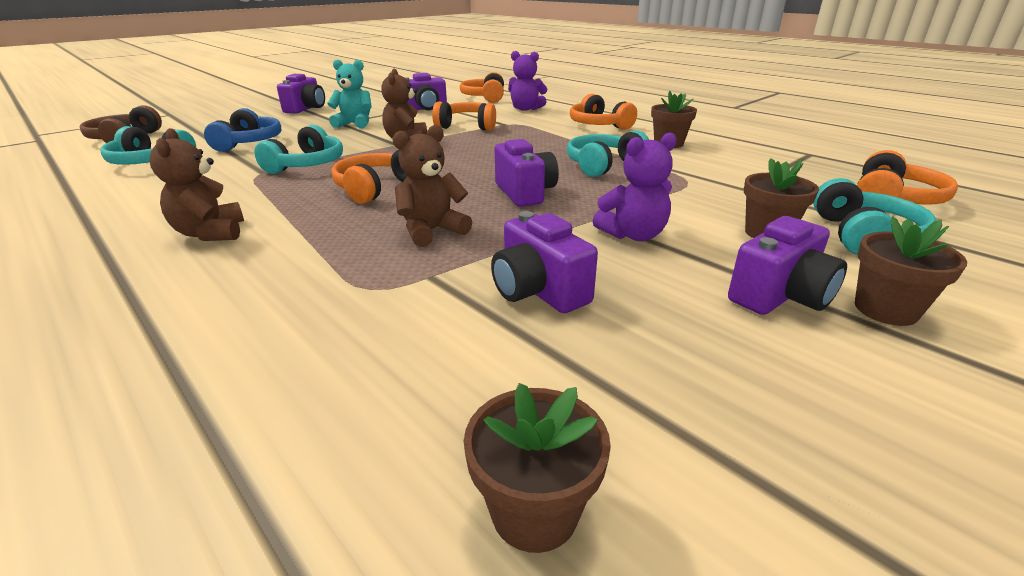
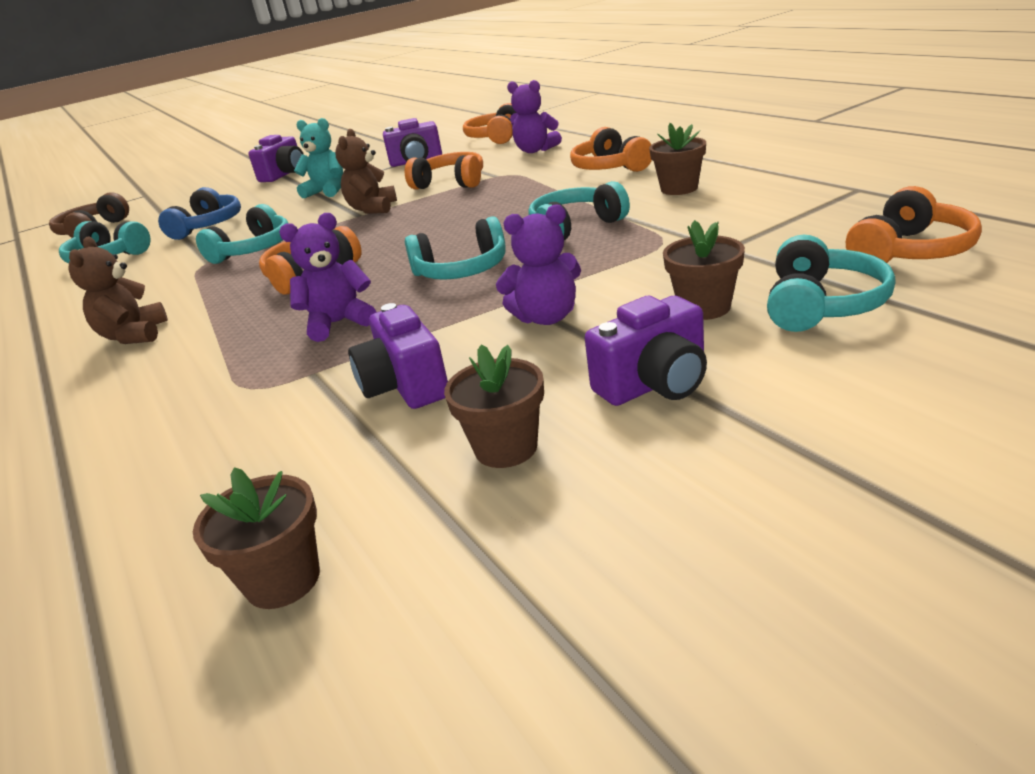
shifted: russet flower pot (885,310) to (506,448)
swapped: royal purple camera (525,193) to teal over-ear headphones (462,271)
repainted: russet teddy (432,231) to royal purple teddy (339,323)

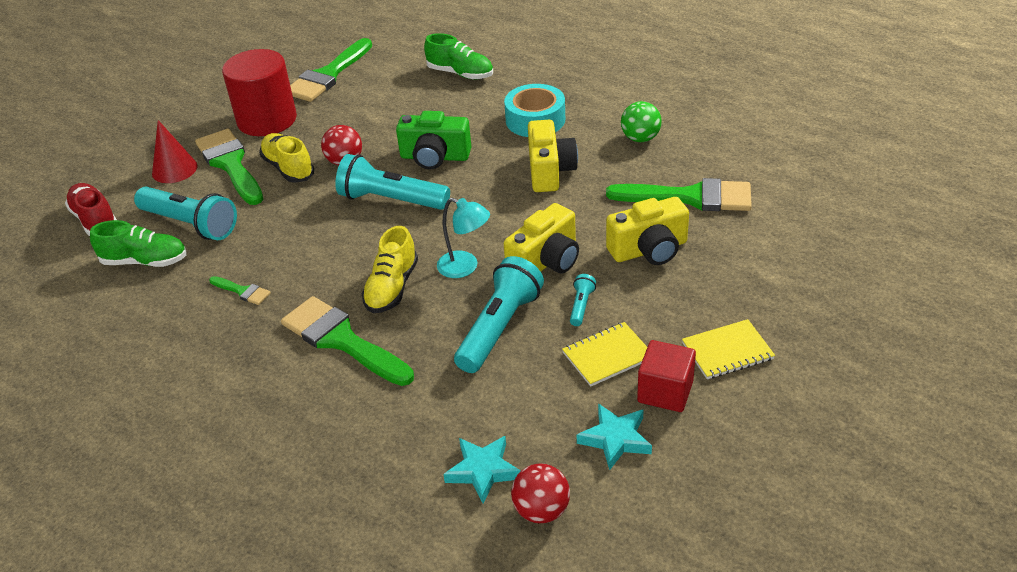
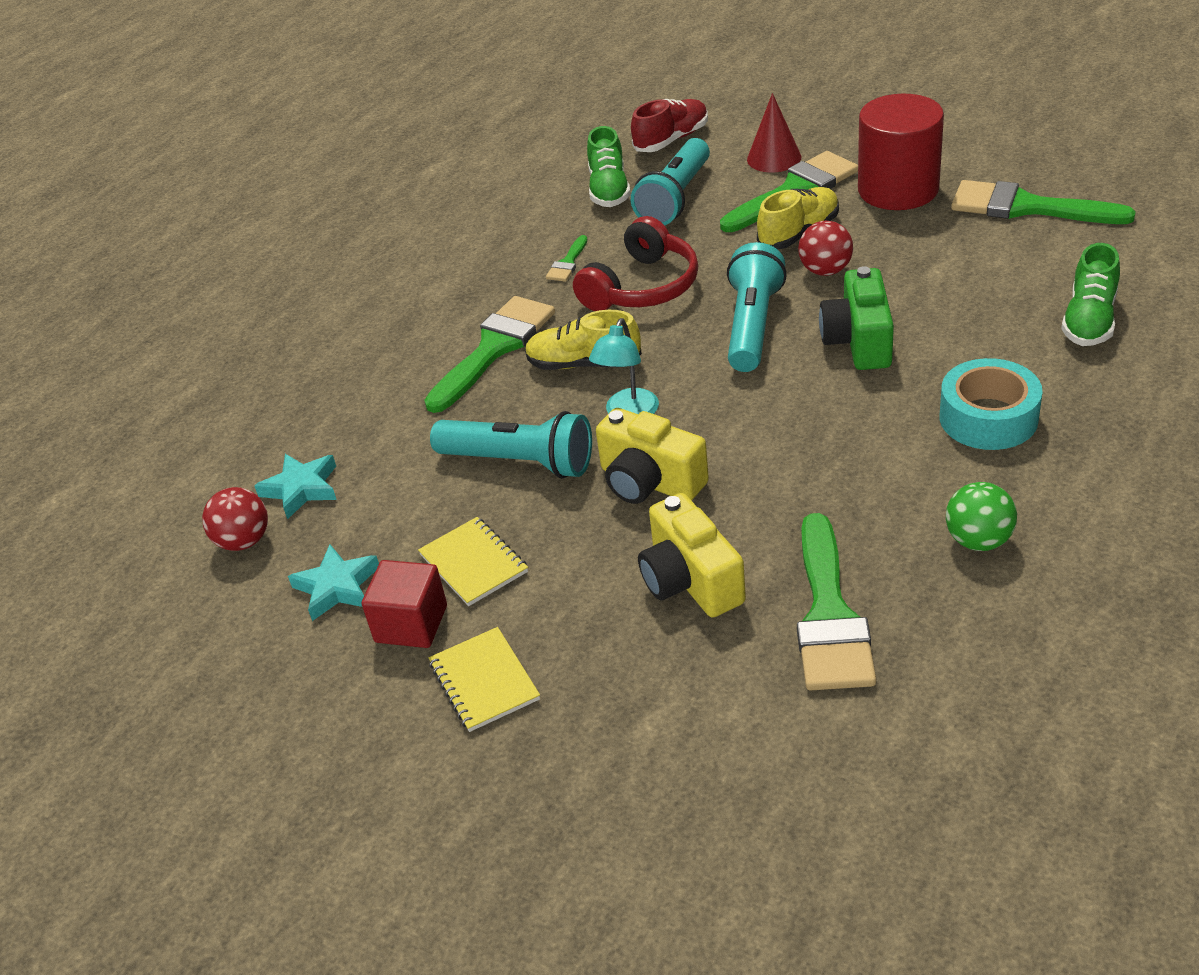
gone: bright yellow camera (550,171); teal pocket torch (581,306)
new: crimson over-ear headphones (642,287)

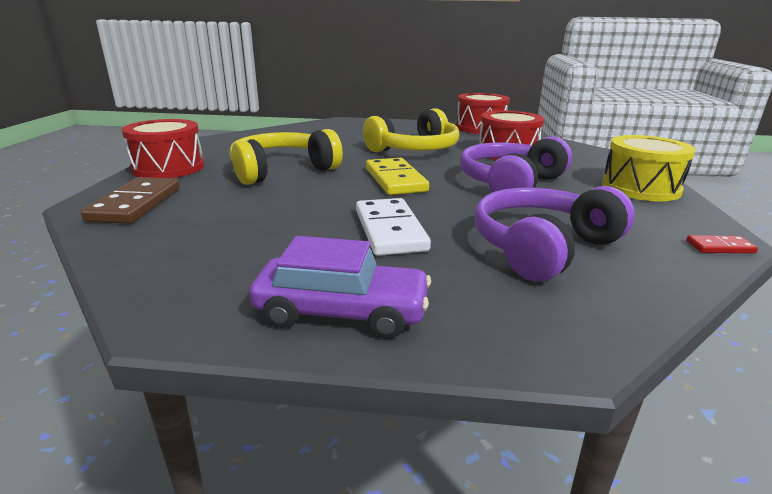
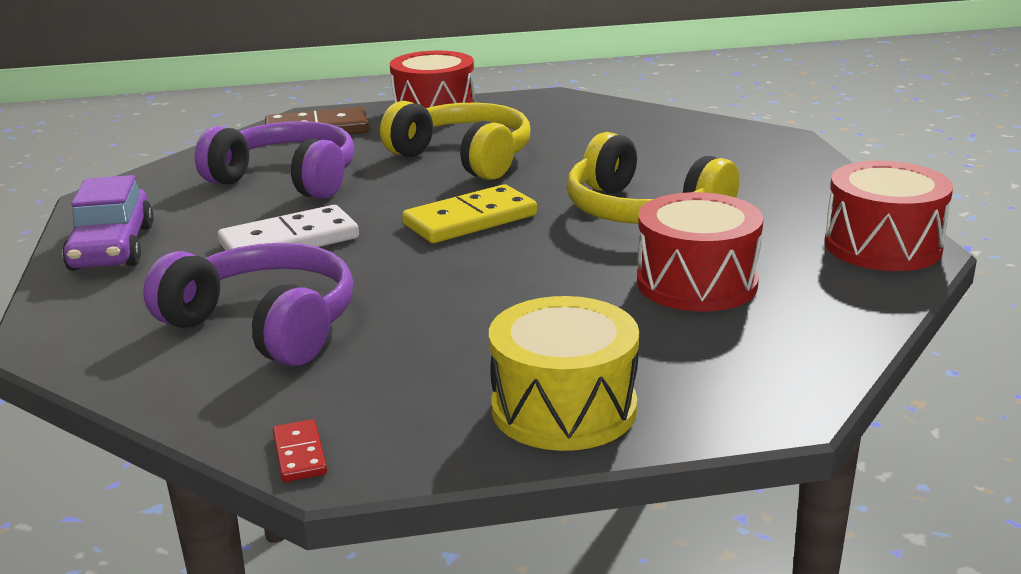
shifted: royal purple over-ear headphones (510,183) to (287,179)

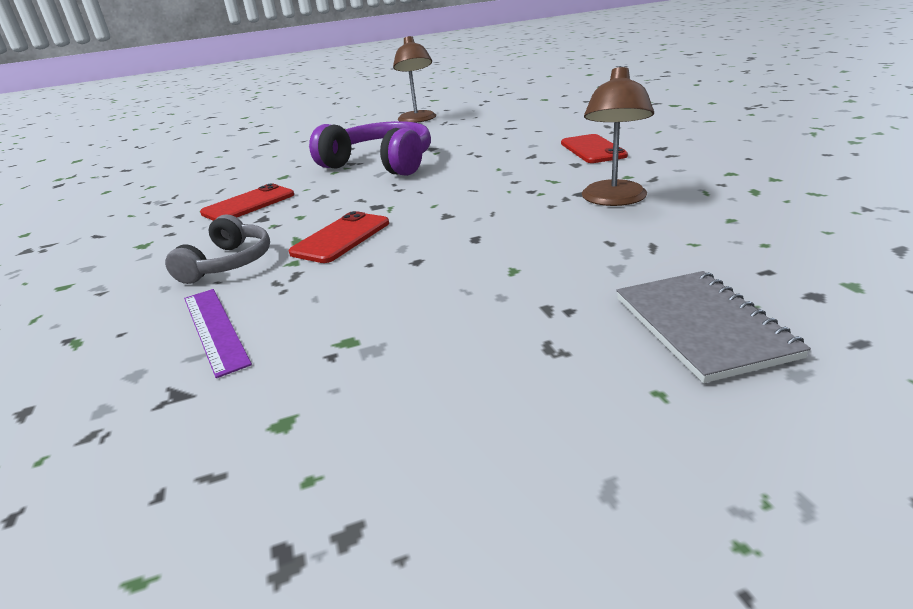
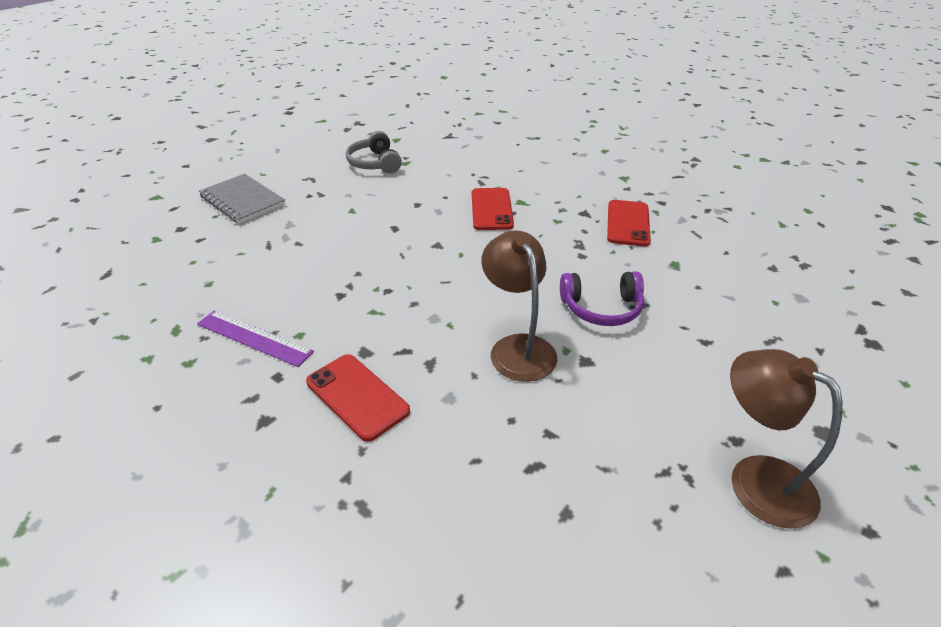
shifted: gray over-ear headphones (228,263) to (375,163); royal purple measuring stick (215,329) to (254,338); russet desk lamp (613,200) to (517,347)
scaled: royal purple over-ear headphones (380,164) = (601,308) x0.59

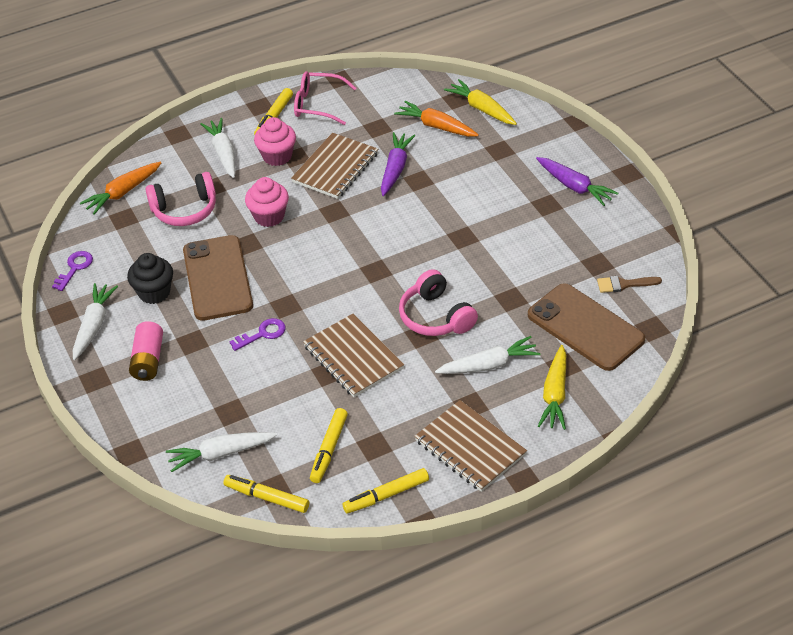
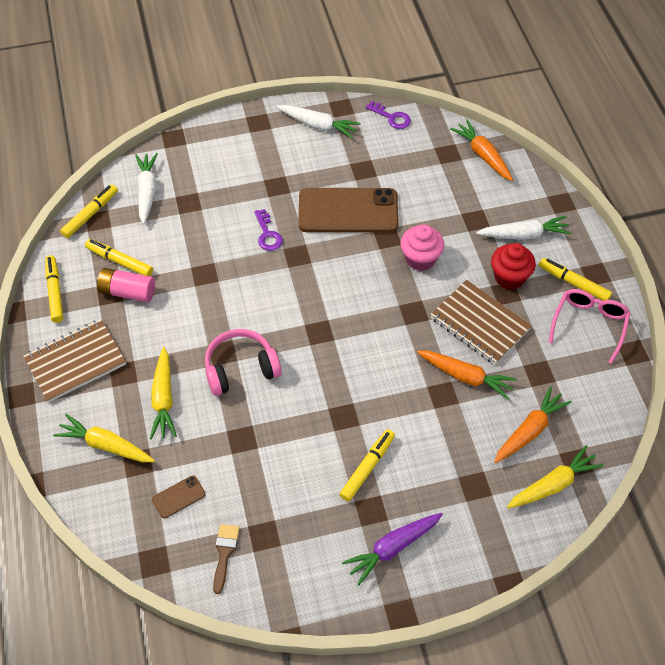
gone: jet-black fairy cake (154,292); pink over-ear headphones (185,210); russet exercise book (353,357)
new: bright yellow marker (367,468)
shifted: pink AA battery (148,360) to (127,292)
repainted: pink fairy cake (277,156) to crimson fairy cake (509,277); royal purple toy carrot (395,169) to orange toy carrot (465,376); white toy carrot (488,365) to bright yellow toy carrot (163,399)
scaled: russet smartphone (585,327) = (178,497) x0.42

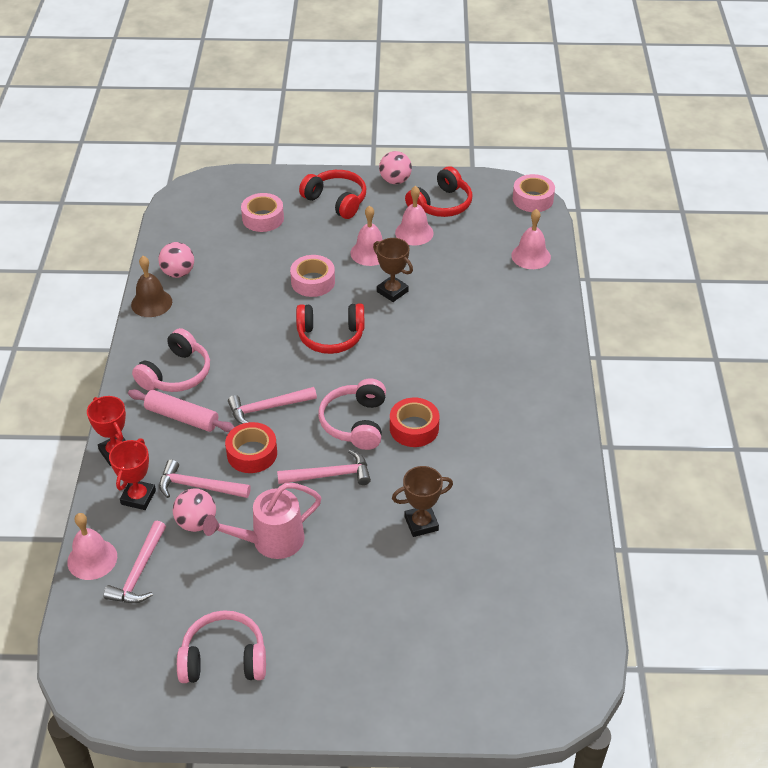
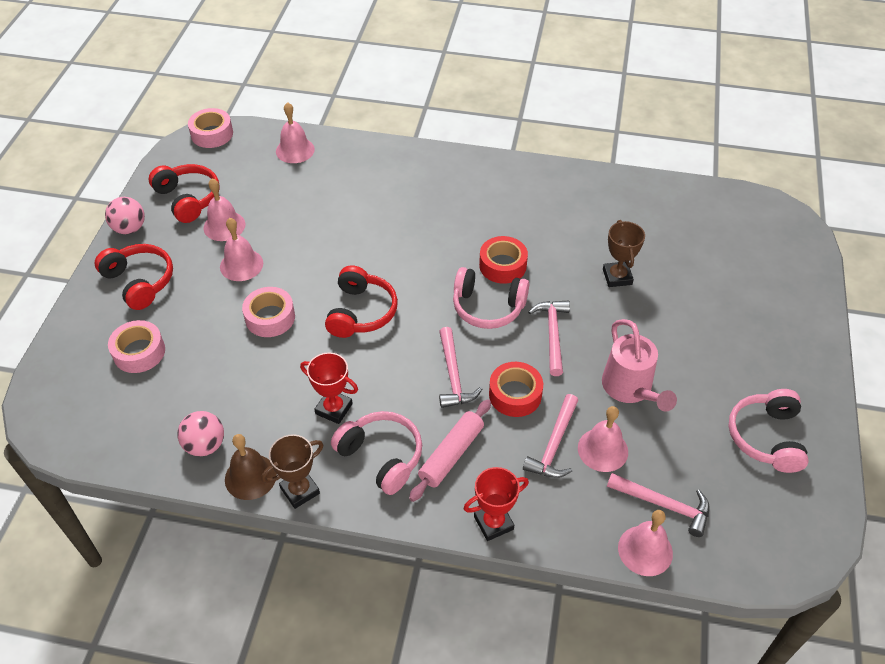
shifted: crimson trophy (138,497) to (334,409); russet trophy (392,291) to (300,490)
swapped: pink play ball (196,523) to pink school bell (602,449)
rotated: crimson over-ear headphones (336,201) = (140,282) 90 degrees clockwise

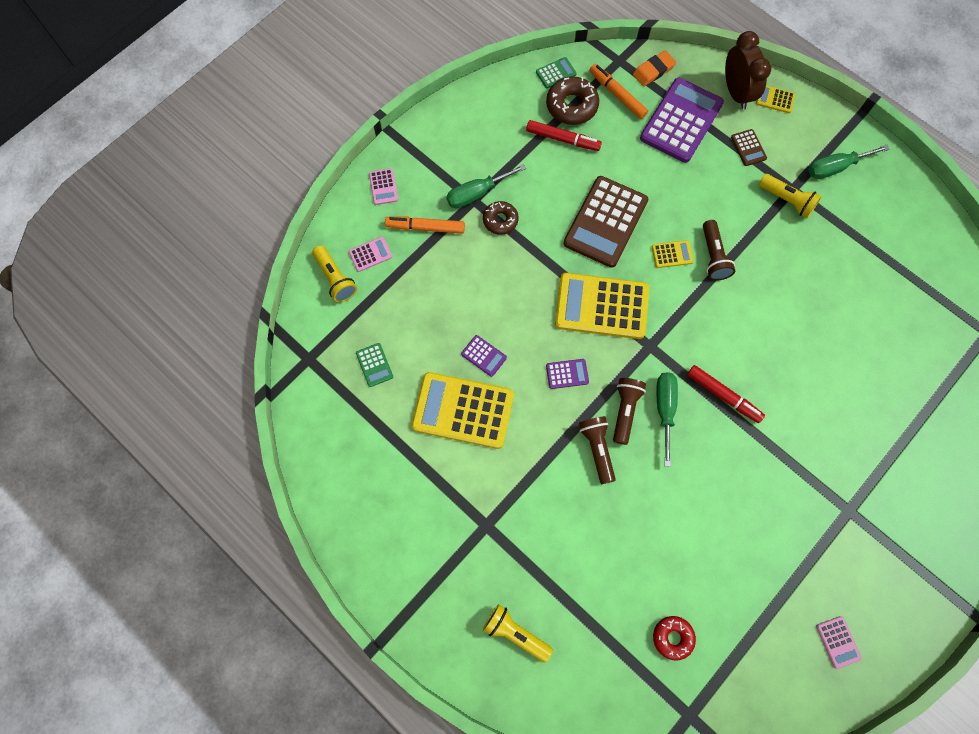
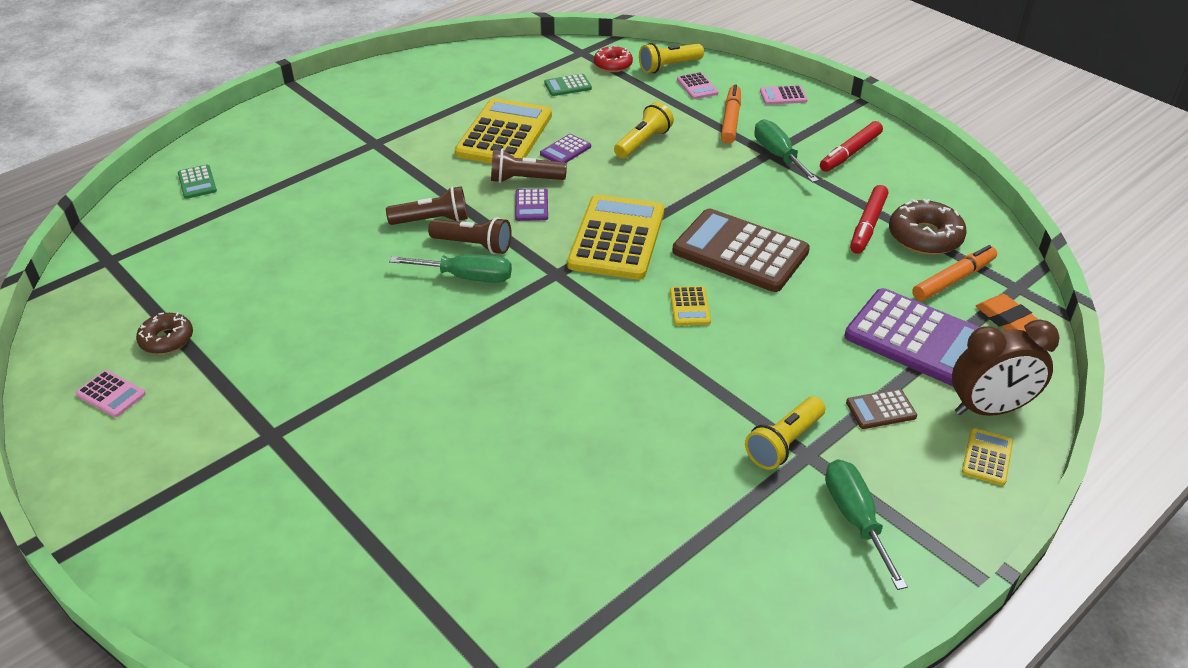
shifted: russet glazed donut (500,220) to (167,339); bright yellow pocket torch (515,633) to (643,142); green calculator (556,73) to (197,182); crimson glazed donut (672,637) to (613,65); crimson marker (723,396) to (850,153); russet pocket torch (713,256) to (525,179)
rotated: pink calculator (838,642) = (111,394) 135 degrees counterclockwise

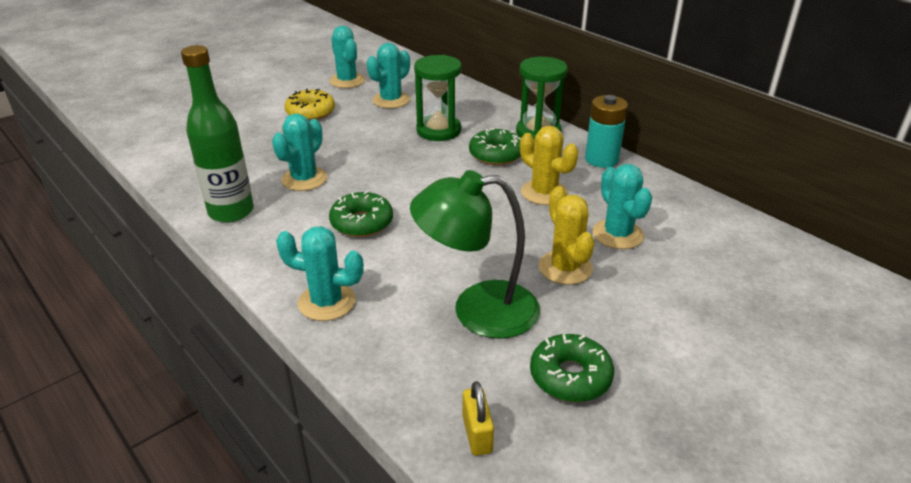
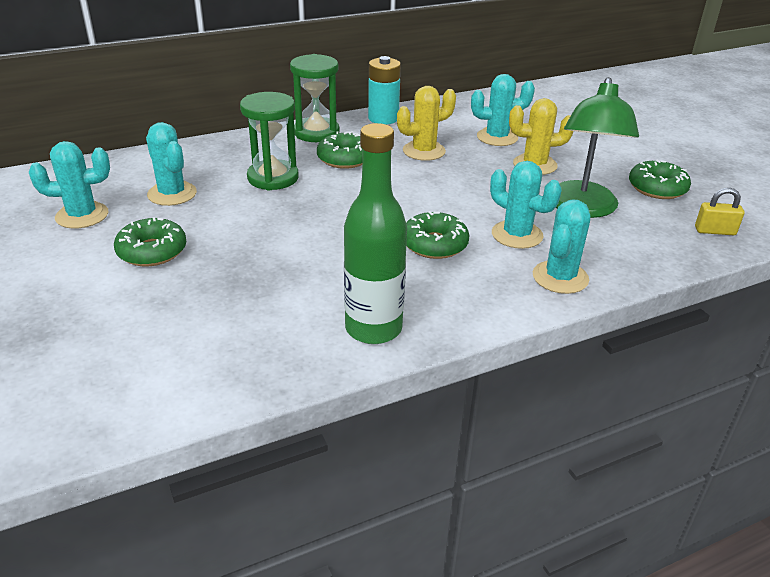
shifted: teal cactus (304,179) to (517,235)
repainted: bright yellow glazed donut (310,112) to green glazed donut (152,251)

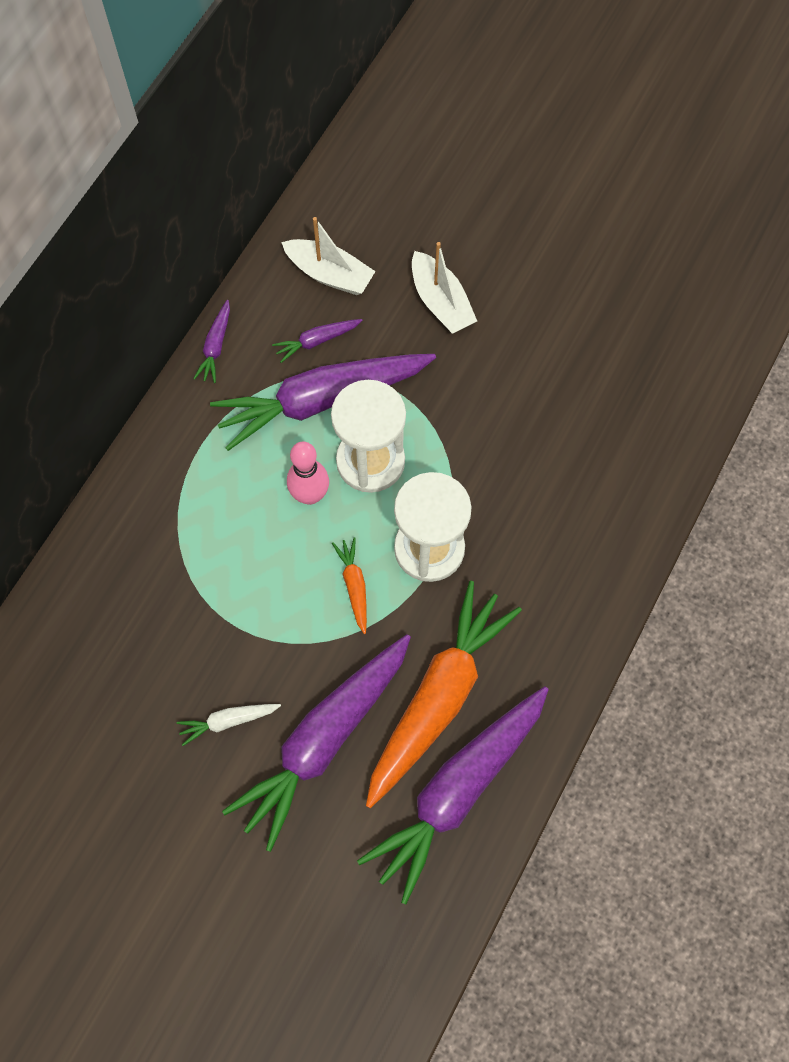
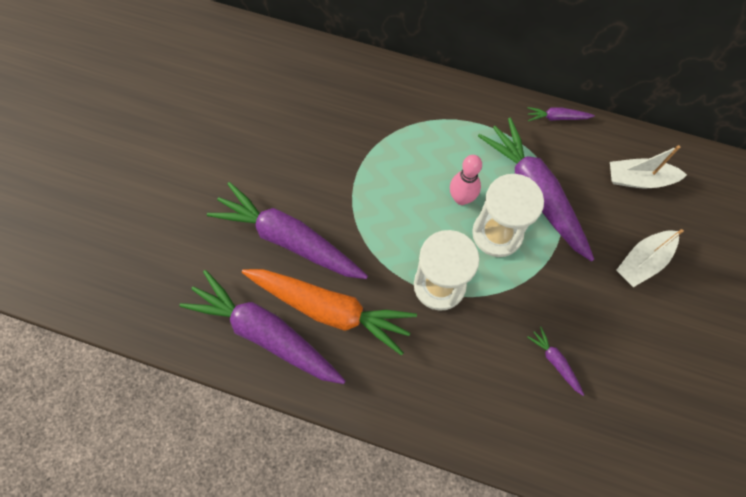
gone: white toy carrot (228,721); orange toy carrot (354,586)
shifted: royal purple toy carrot (317,341) to (555,362)
rotated: white sailboat (329,274) = (639,179) 75 degrees clockwise

